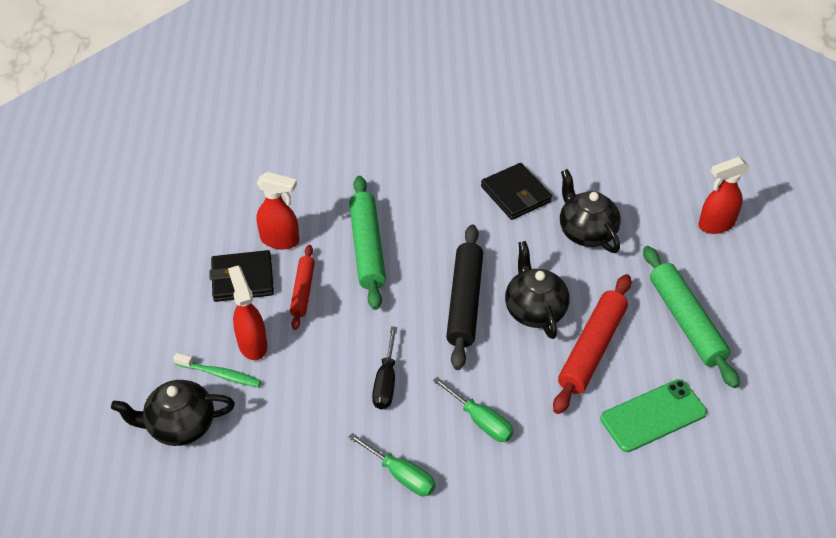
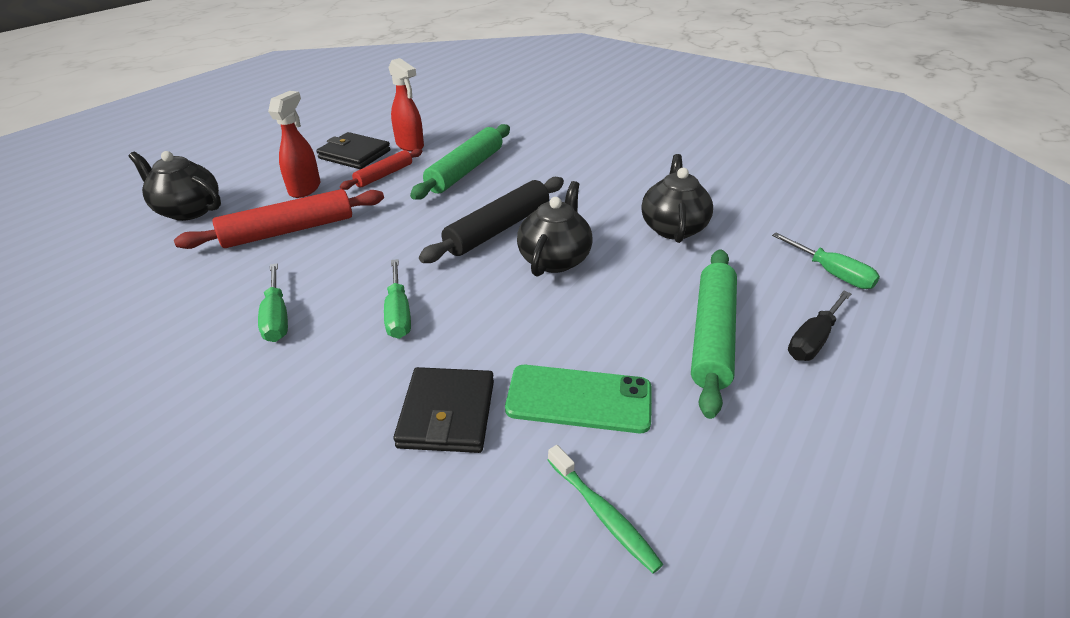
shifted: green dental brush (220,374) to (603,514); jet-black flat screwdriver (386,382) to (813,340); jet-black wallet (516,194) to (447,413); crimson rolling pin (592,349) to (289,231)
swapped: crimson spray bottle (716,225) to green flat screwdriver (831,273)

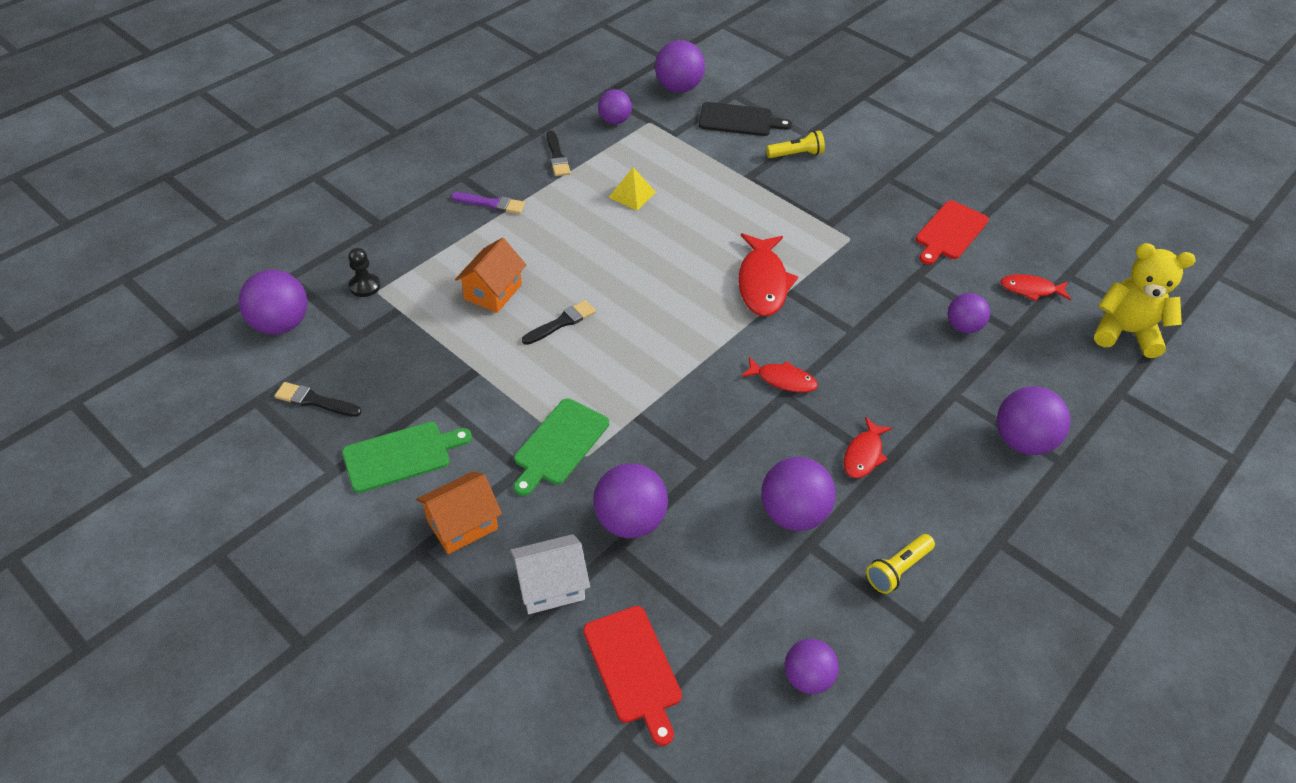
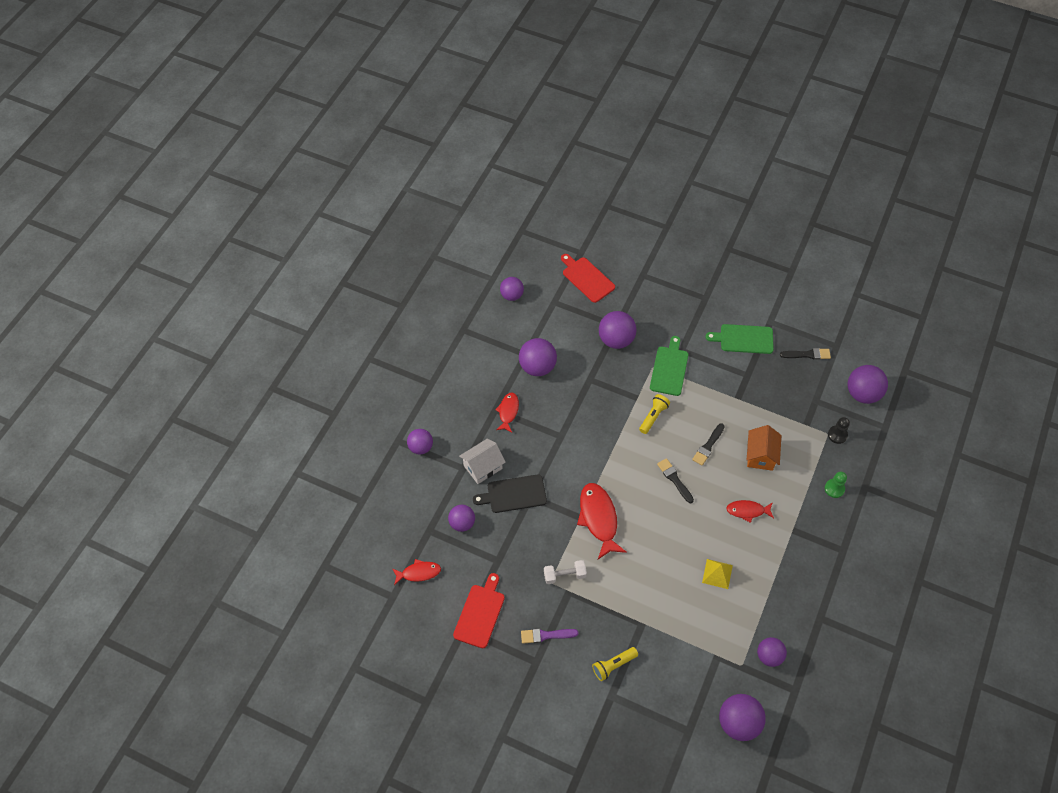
gone: orange cottage (462,524); bright yellow teddy (1125,332)
new: white dumbbell (564,575); green game pawn (834,489)
shifted: royal purple brush (491,204) to (546,635); white cottage (550,586) to (483,467); jet-black brush (557,157) to (674,479); jet-black cutting board (739,120) to (514,494); crimson toy fish (782,380) to (747,511); bright yellow pocket torch (897,569) to (653,416)
rotated: green cutting board (401,455) = (744,339) 45 degrees clockwise
scaled: royal purple play ball (1022,441) = (421,447) x0.65

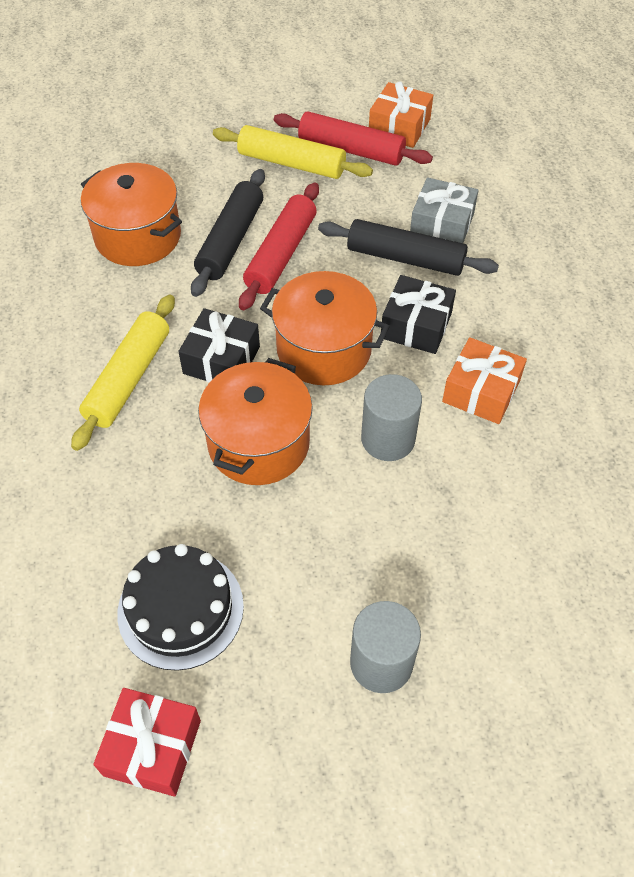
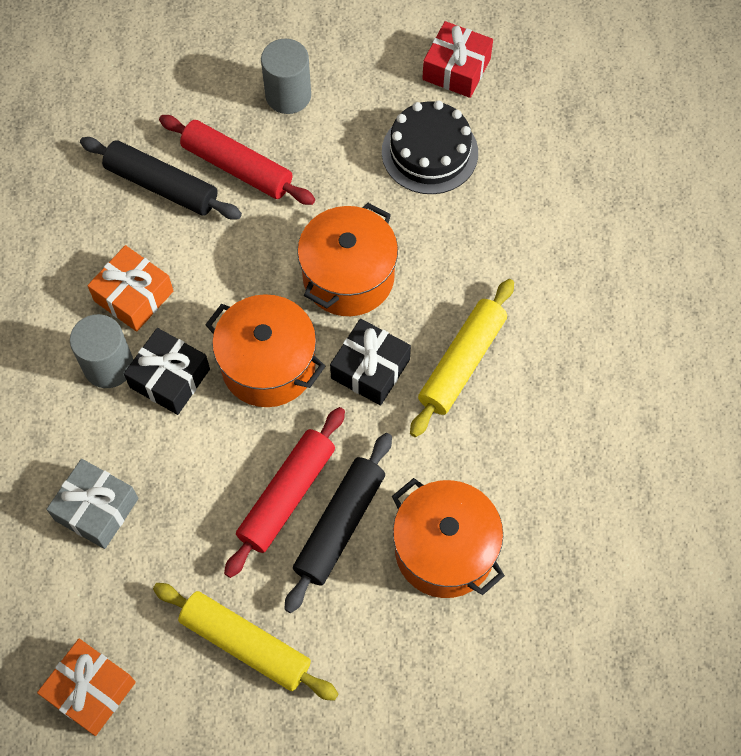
shifted: crimson rolling pin (351,150) to (237,167); jet-black rolling pin (405,258) to (162,186); gray solid cylinder (388,439) to (108,365)

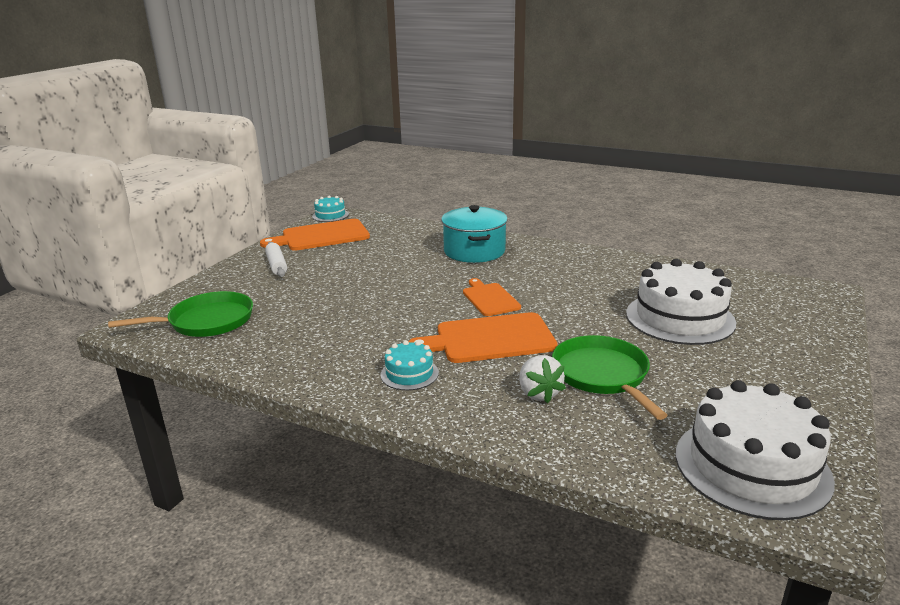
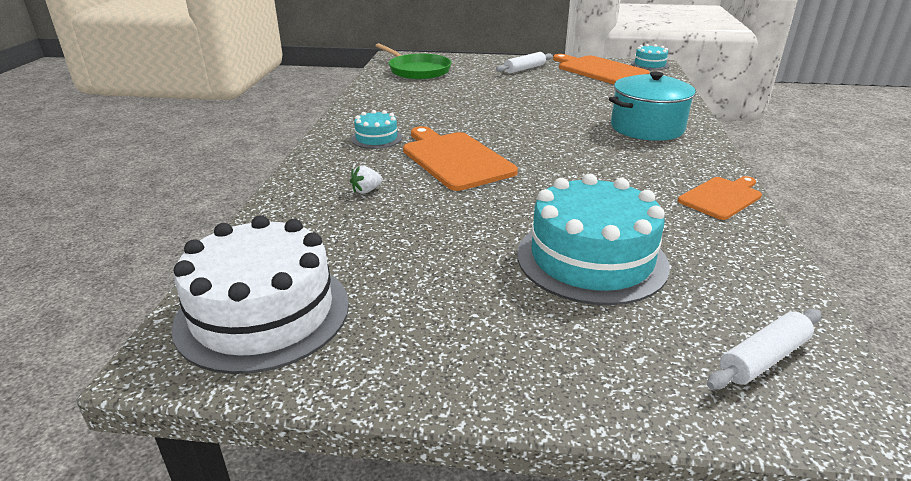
gone: green frying pan (602,375)
new: white rolling pin (763,358)
shifted: orange cutting board (490,298) to (722,197)
repainted: white cake (680,318) to teal cake (591,259)
scaled: white strawberry (538,393) = (366,191) x0.62

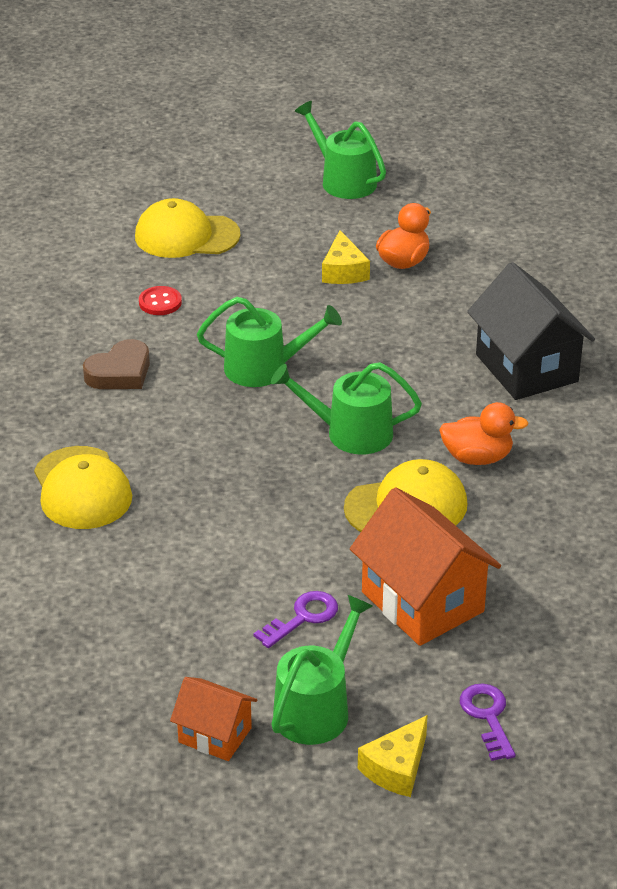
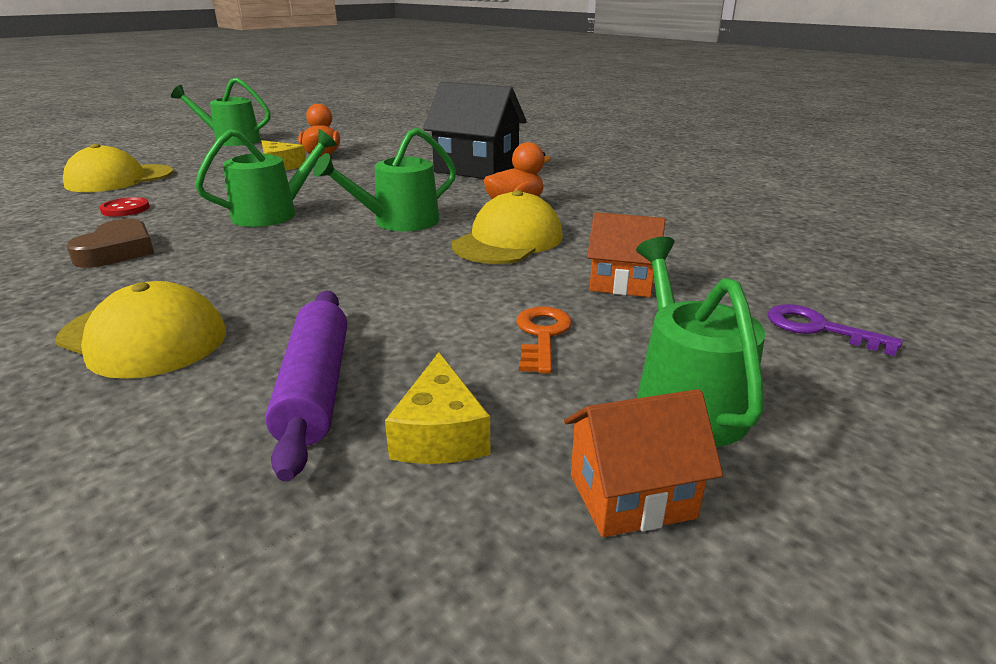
new: royal purple rolling pin (315,388)
shifted: bright yellow cheese (396,768) to (440,433)
repainted: royal purple door key (303,617) to orange door key (542,335)
scaled: orange cottage (422,602) = (621,283) x0.56

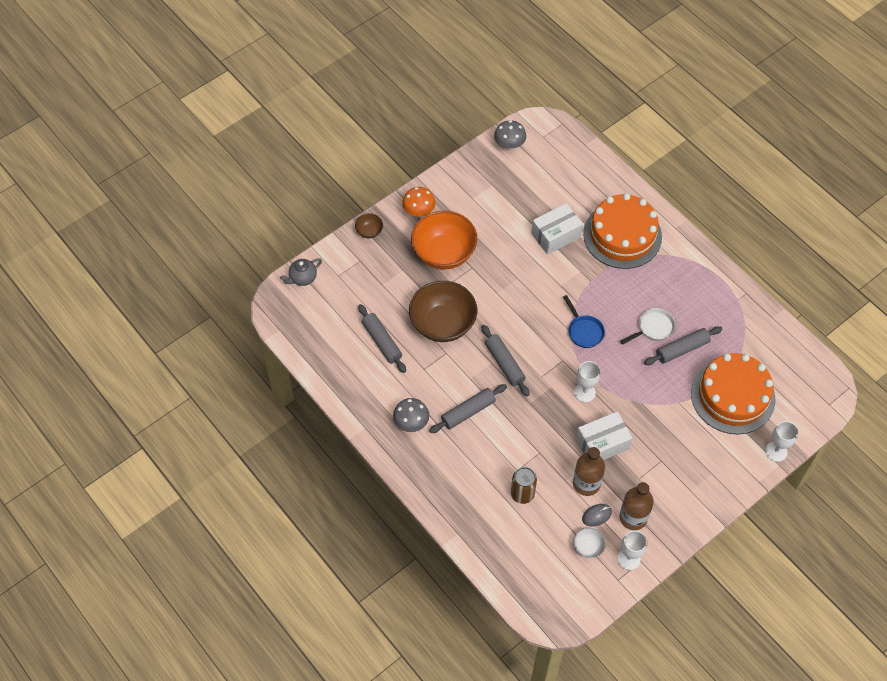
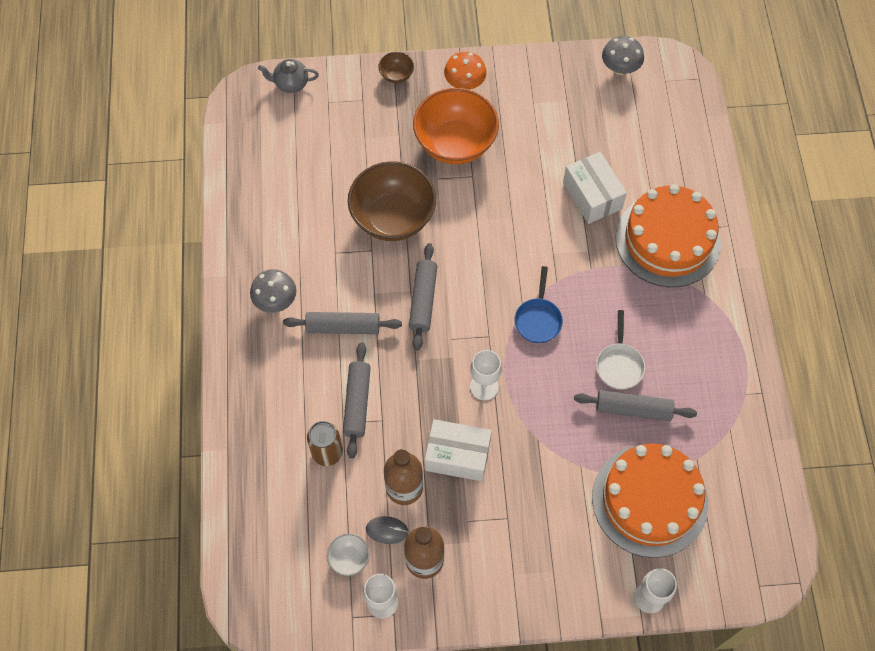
shifted: gray rolling pin (382,341) to (357,403)
rotated: white package (556,235) = (592,196) 60 degrees clockwise; white frying pan (653,328) = (619,364) 90 degrees clockwise

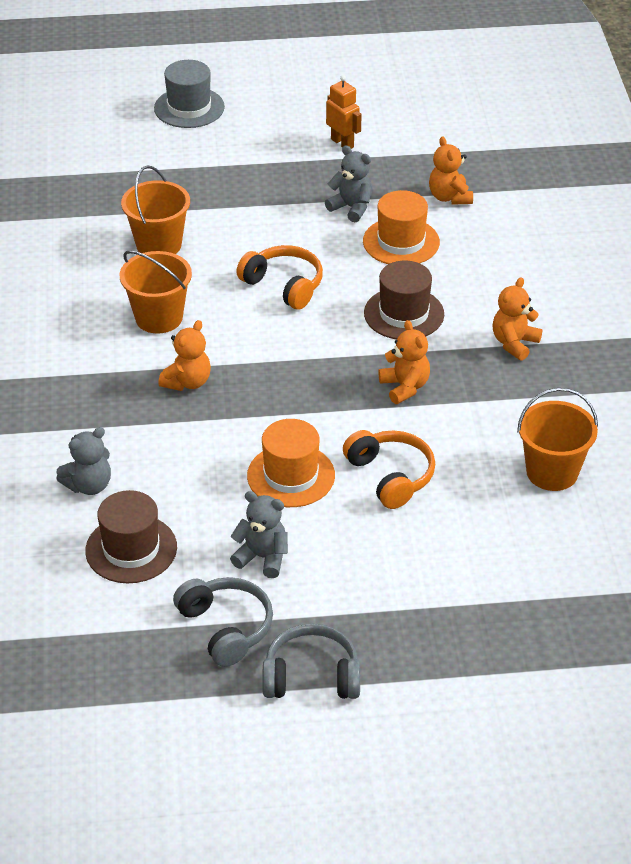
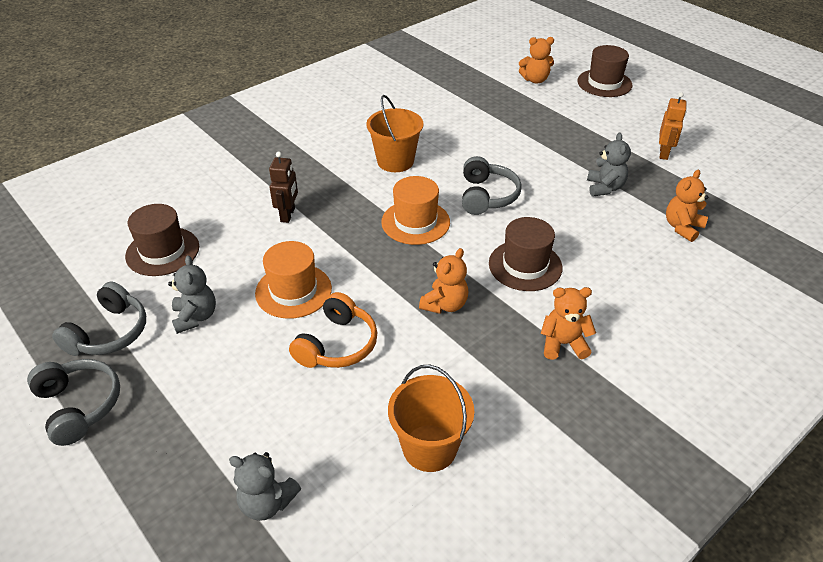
gone: orange sand bucket (159,245)
new: russet toy robot (288,215)
shifted: gray teddy (89,485) to (267,502); orange teddy (187,382) to (535,80); orange top hat (401,242) to (415,222)
repainted: gray top hat (189,108) to russet top hat (604,83); orange over-ear headphones (284,285) to gray over-ear headphones (487,196)

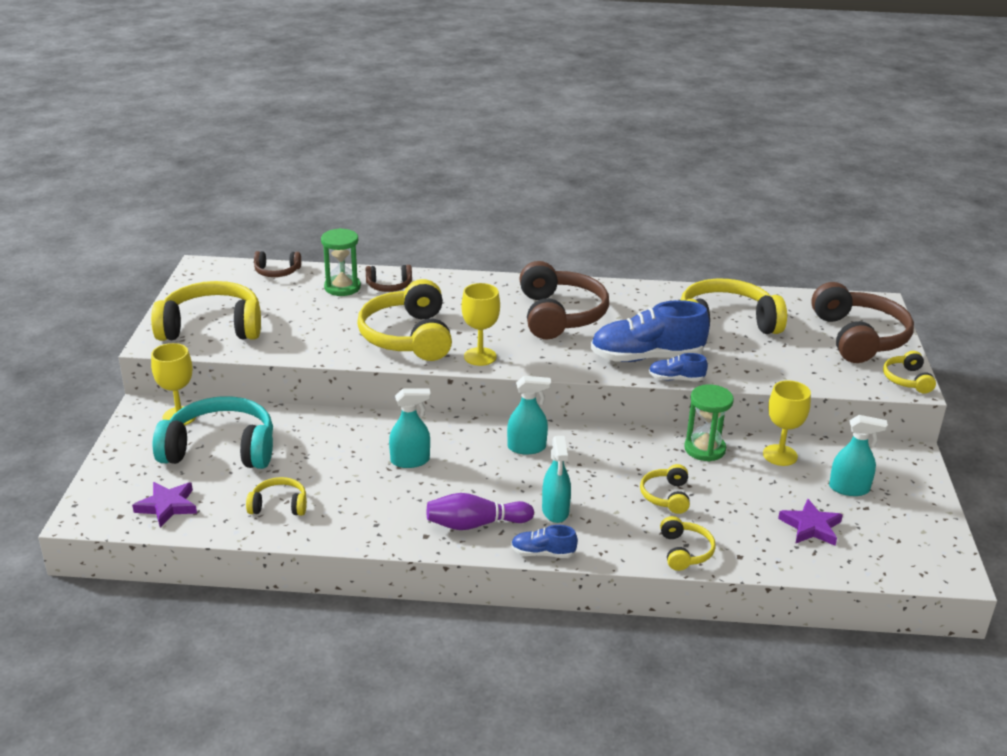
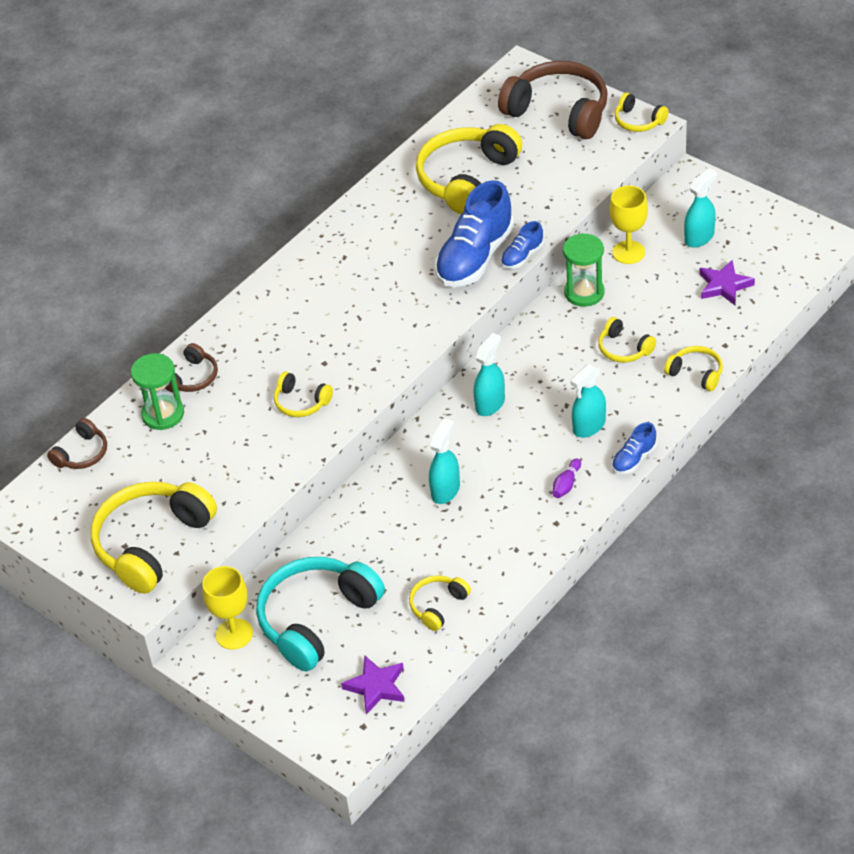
gone: bright yellow wine glass (480,356); russet over-ear headphones (560,315)
rotated: teal spray bottle (555,511) = (589,426) 105 degrees clockwise
scaled: bright yellow over-ear headphones (408,337) = (301,402) x0.49; royal purple bowling pin (476,524) = (566,484) x0.54

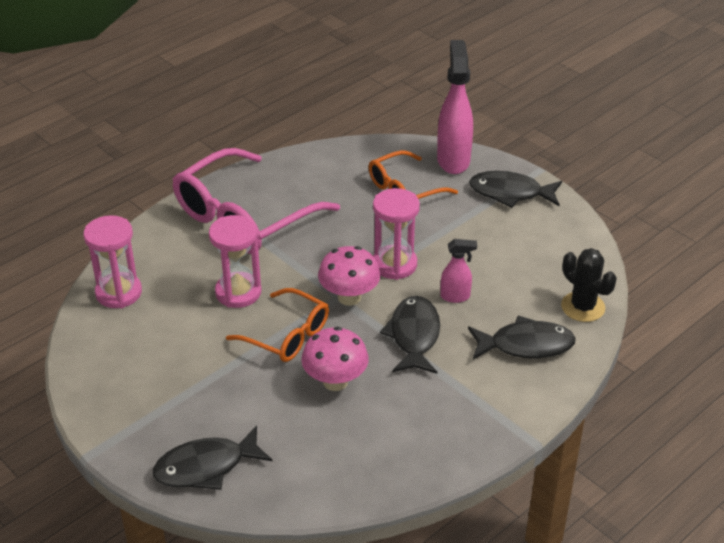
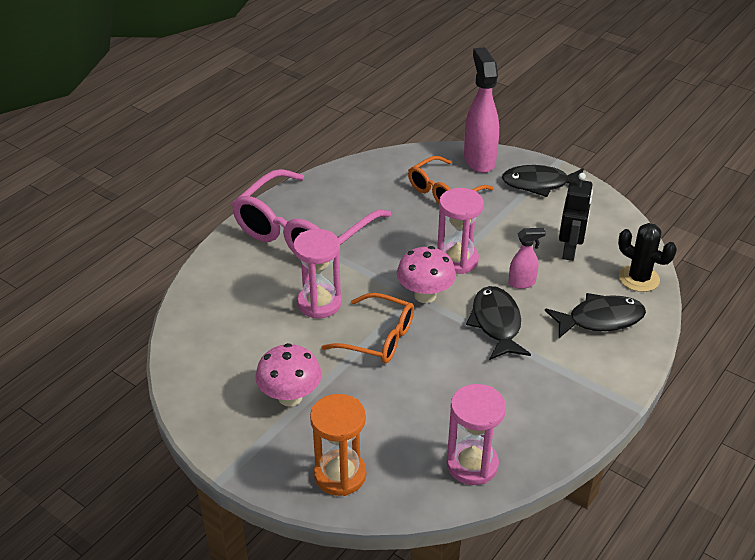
new: jet-black toy robot (570,250)
shifted: pink sand timer (118,293) to (472,464); pink mushroom (335,381) to (290,397)
swapped: jet-black toy fish (206,467) to orange sand timer (340,475)

